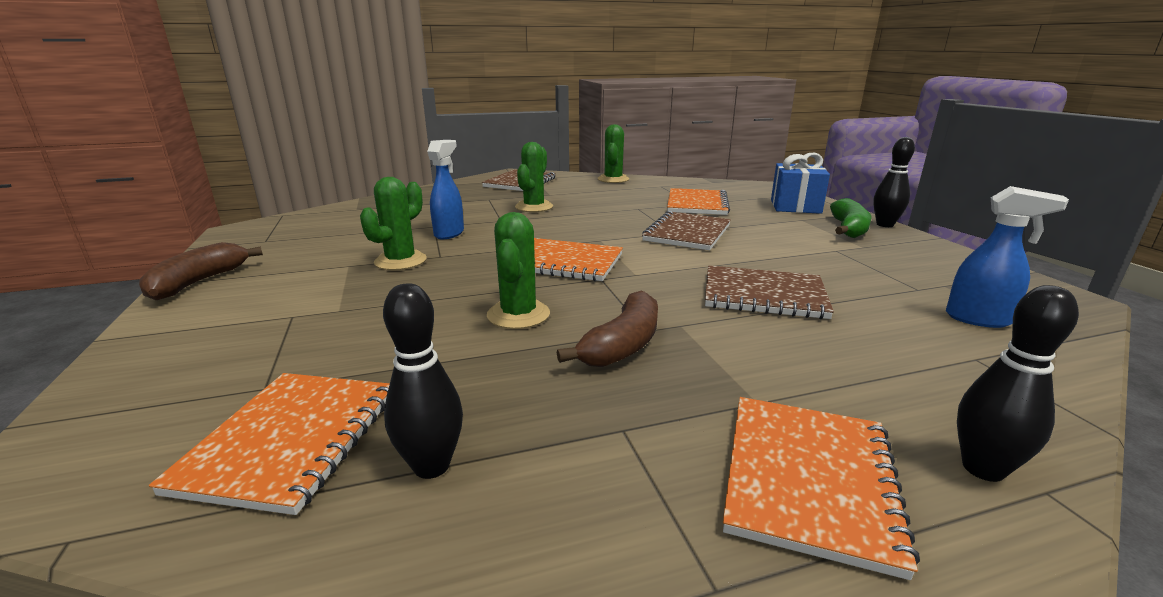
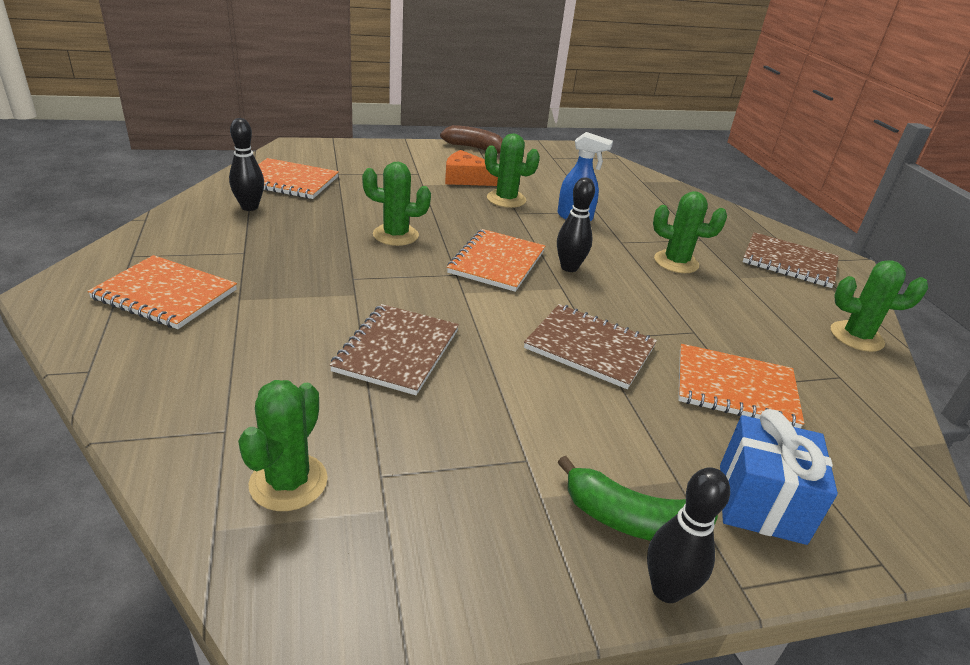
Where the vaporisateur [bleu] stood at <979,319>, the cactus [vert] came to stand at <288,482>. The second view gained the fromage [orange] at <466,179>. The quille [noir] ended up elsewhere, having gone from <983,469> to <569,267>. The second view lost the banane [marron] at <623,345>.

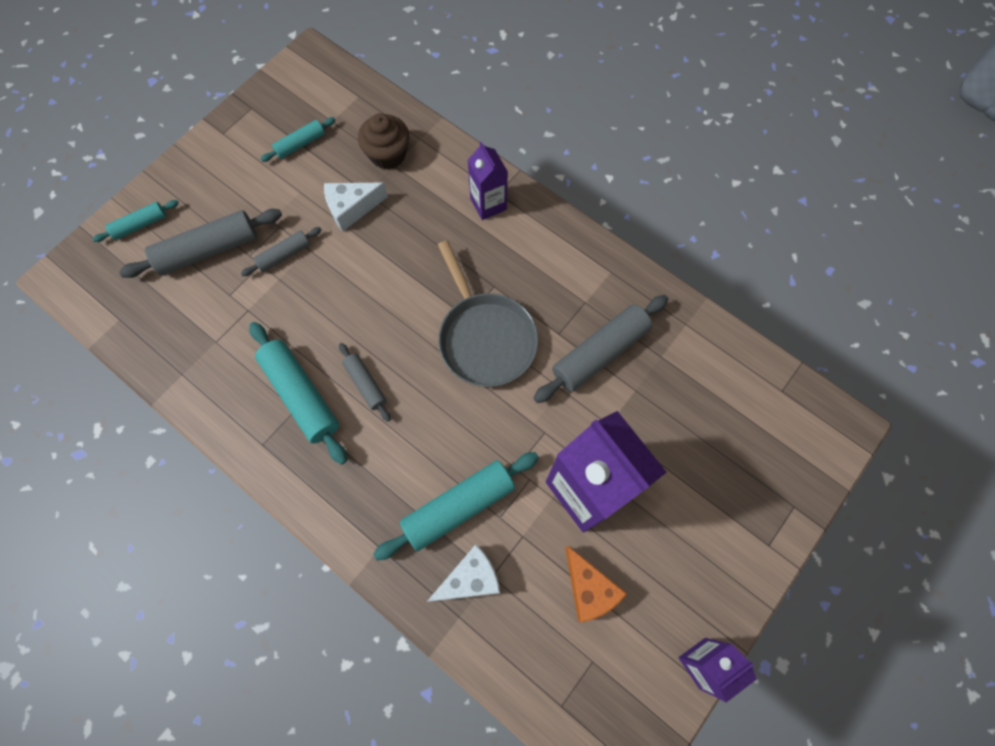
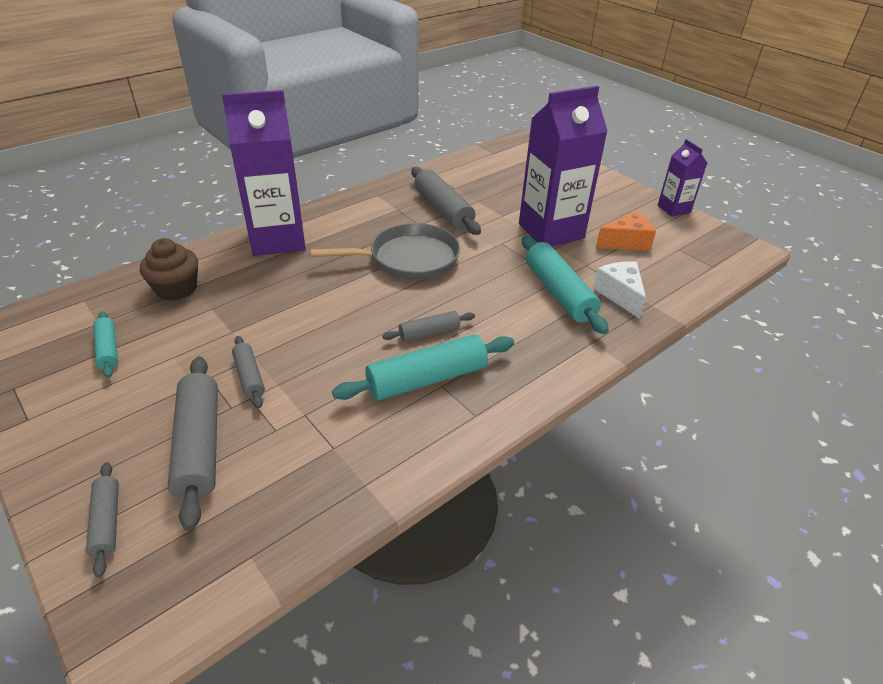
What was the rouleau à pâtisserie [turquoise] at <140,225> turned into the rouleau à pâtisserie [gris] at <107,522>. The size of the brique de lait [violet] at <488,204> changed by a factor of 1.94. The second view lost the fromage [blanc] at <352,209>.

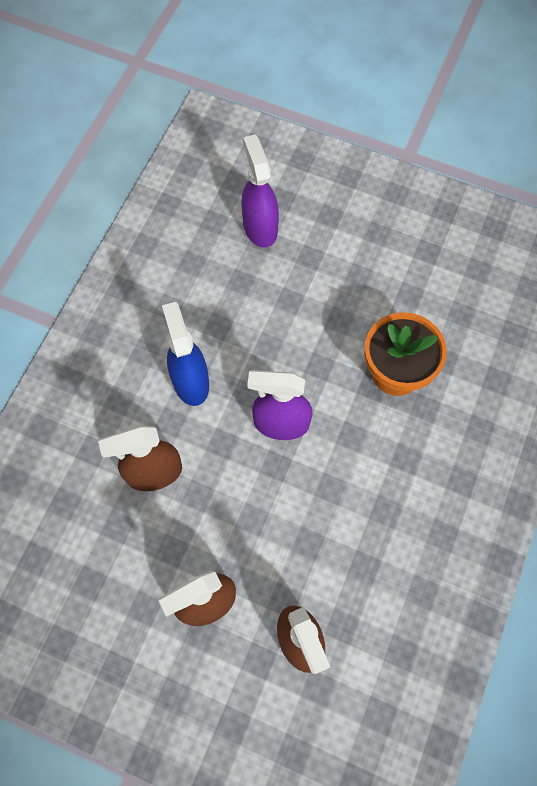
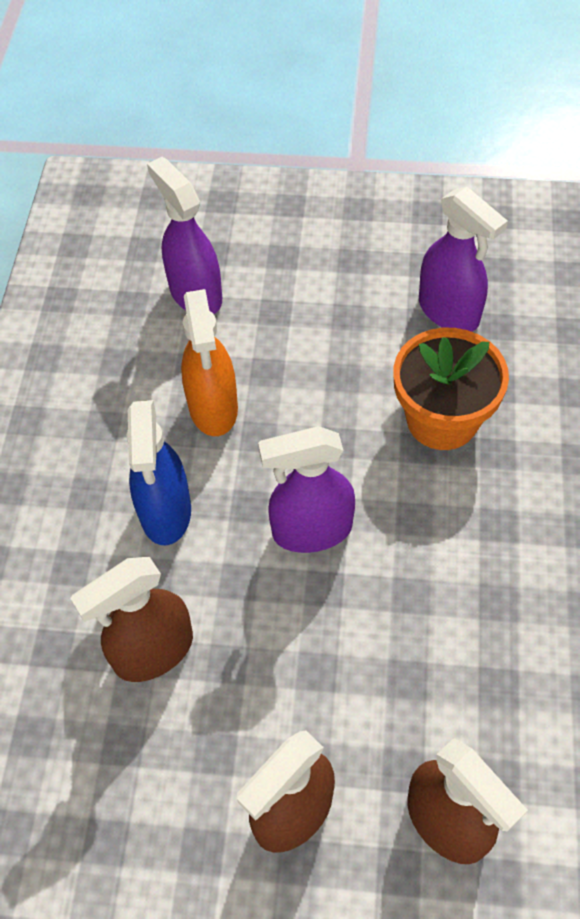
The vaporisateur [bleu] at <190,381> ended up facing another way, 150 degrees counterclockwise from before. The second view gained the vaporisateur [orange] at <213,408>. The second view gained the vaporisateur [violet] at <449,312>.

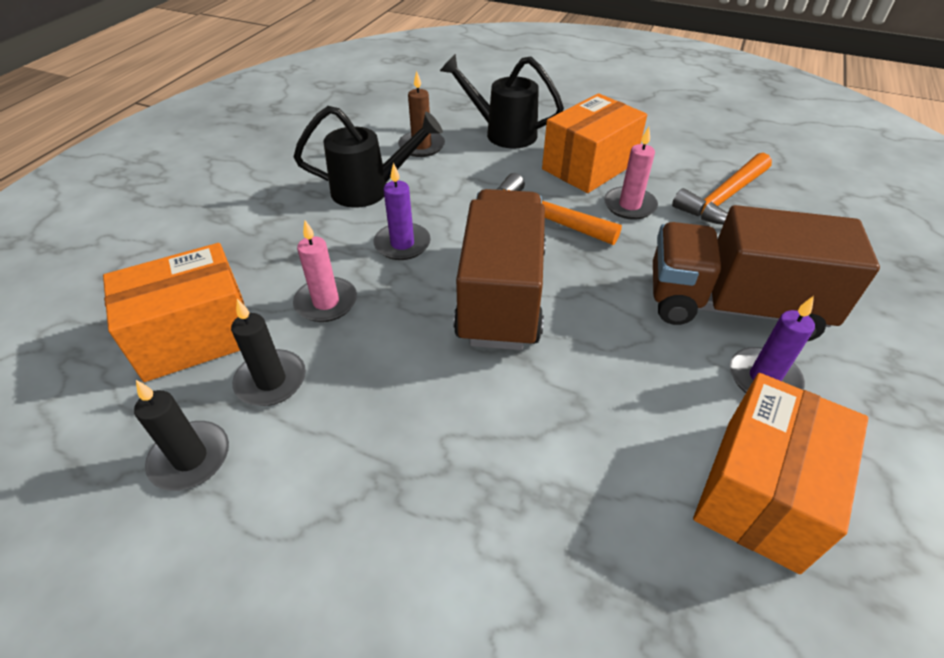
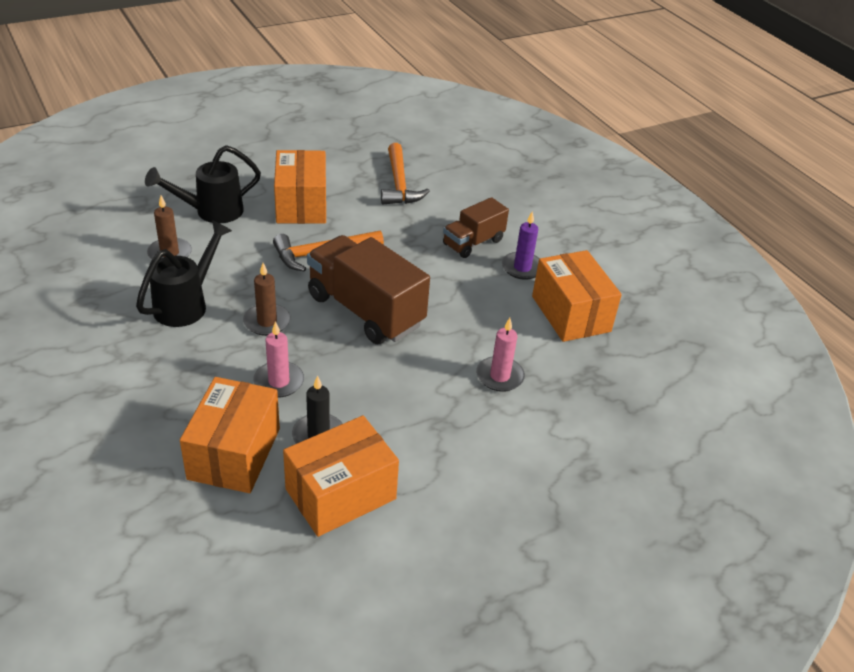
What was the bougie [violet] at <402,244> turned into the bougie [marron] at <267,322>. Where the bougie [noir] stood at <190,458>, the boîte [orange] came to stand at <340,494>. The size of the camion [marron] at <732,306> changed by a factor of 0.57. The bougie [rose] ended up elsewhere, having gone from <629,205> to <499,376>.

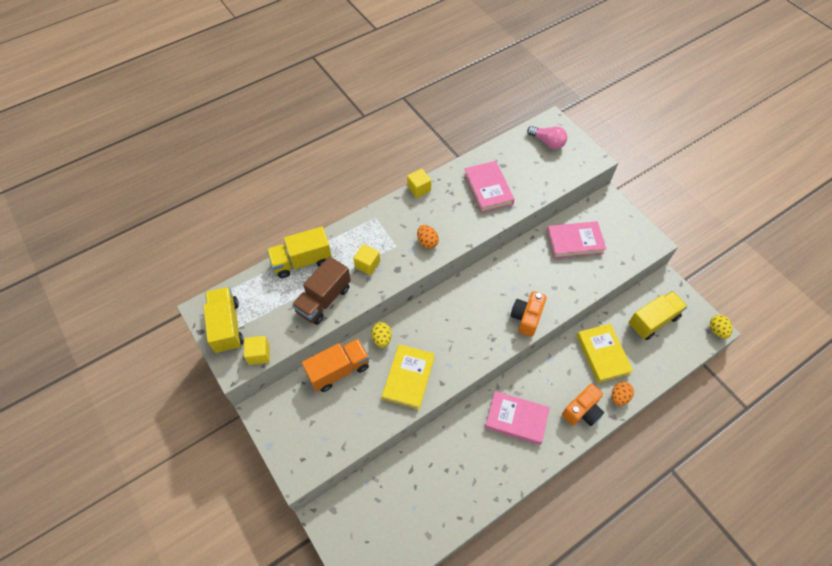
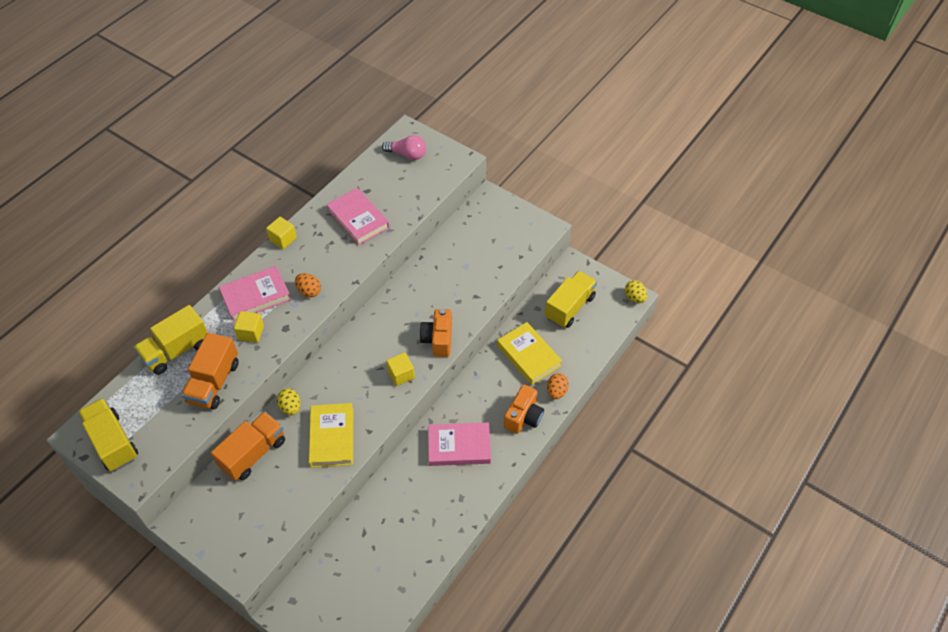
What was the camion [marron] at <323,299> turned into the camion [orange] at <214,382>. The livre [rose] ended up elsewhere, having gone from <574,242> to <256,296>. The cube [jaune] ended up elsewhere, having gone from <259,354> to <401,374>.

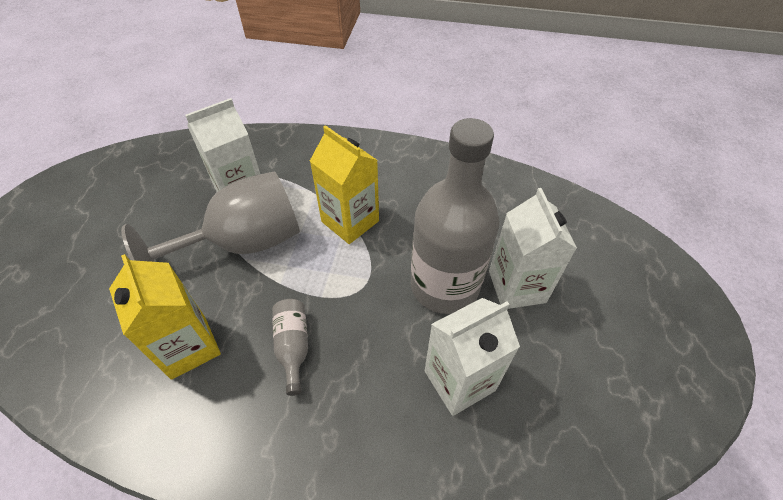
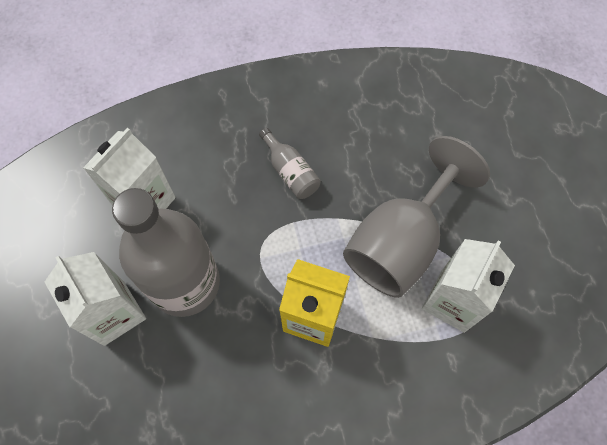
The second view lost the brique de lait [jaune] at <188,347>.

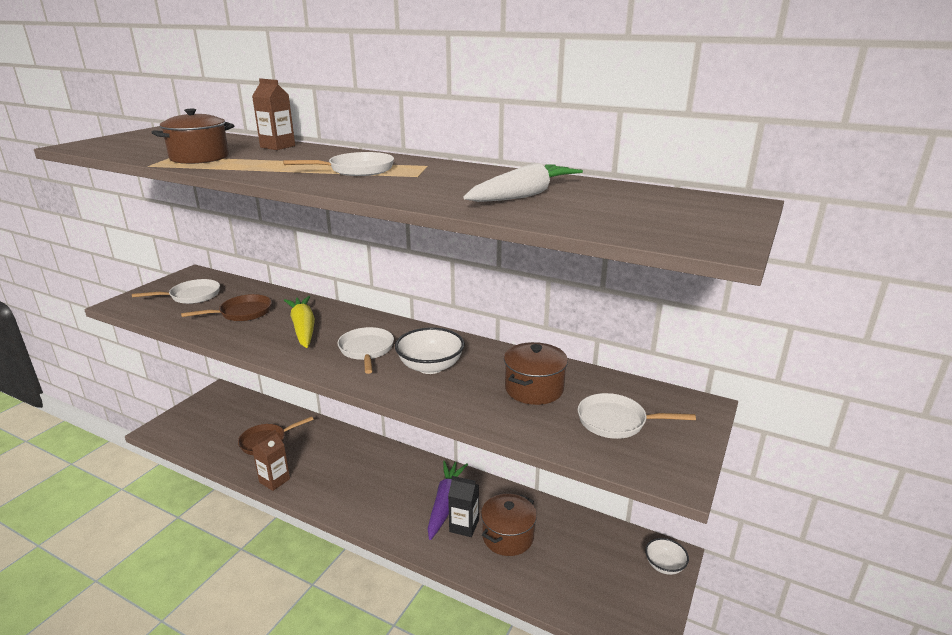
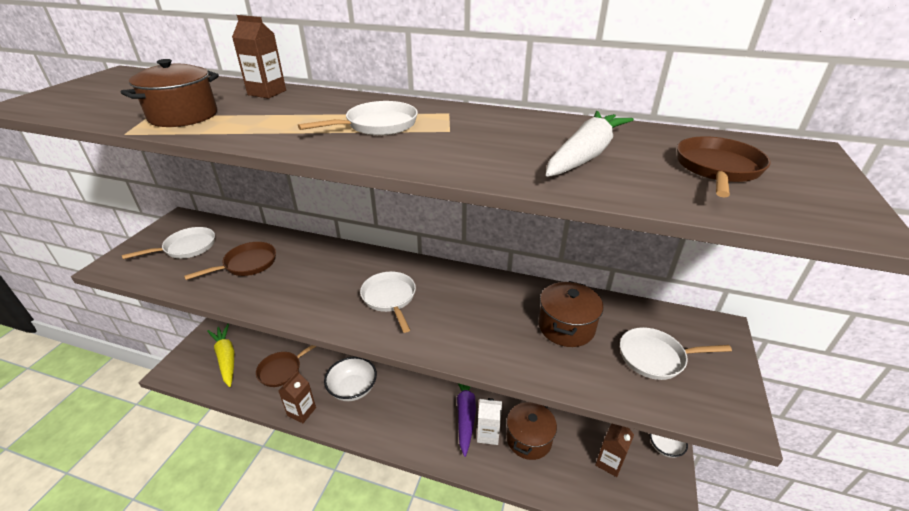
The carotte [jaune] ended up elsewhere, having gone from <303,328> to <226,358>. The bol [blanc] ended up elsewhere, having gone from <430,366> to <353,389>. What was the brique de lait [noir] at <464,526> turned into the brique de lait [blanc] at <488,434>. The second view gained the brique de lait [marron] at <609,462>. The second view gained the poêle [marron] at <717,169>.

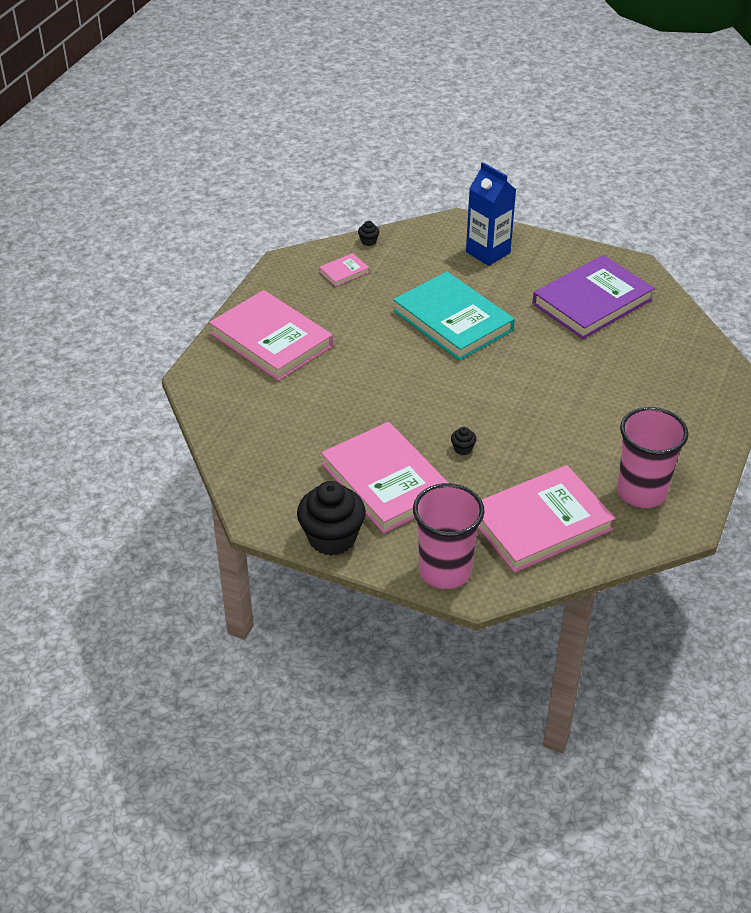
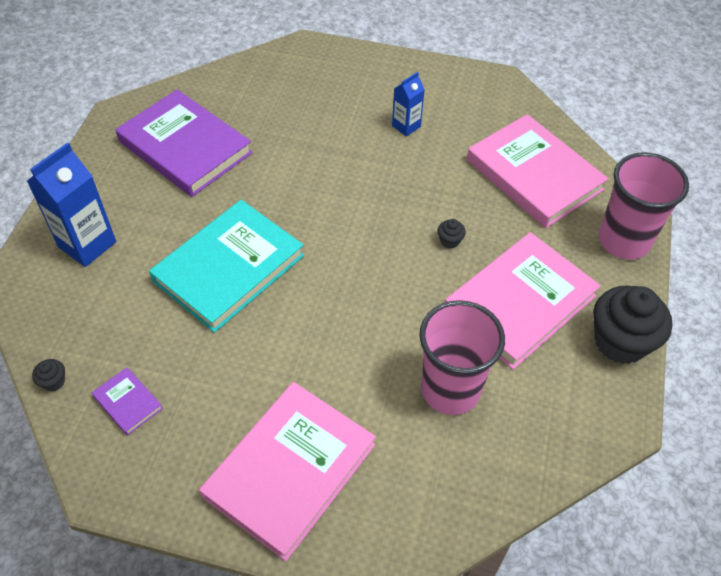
What was the livre [rose] at <344,272> turned into the livre [violet] at <128,402>. The second view gained the brique de lait [bleu] at <406,126>. The gobelet [rose] ended up elsewhere, having gone from <641,492> to <450,390>.

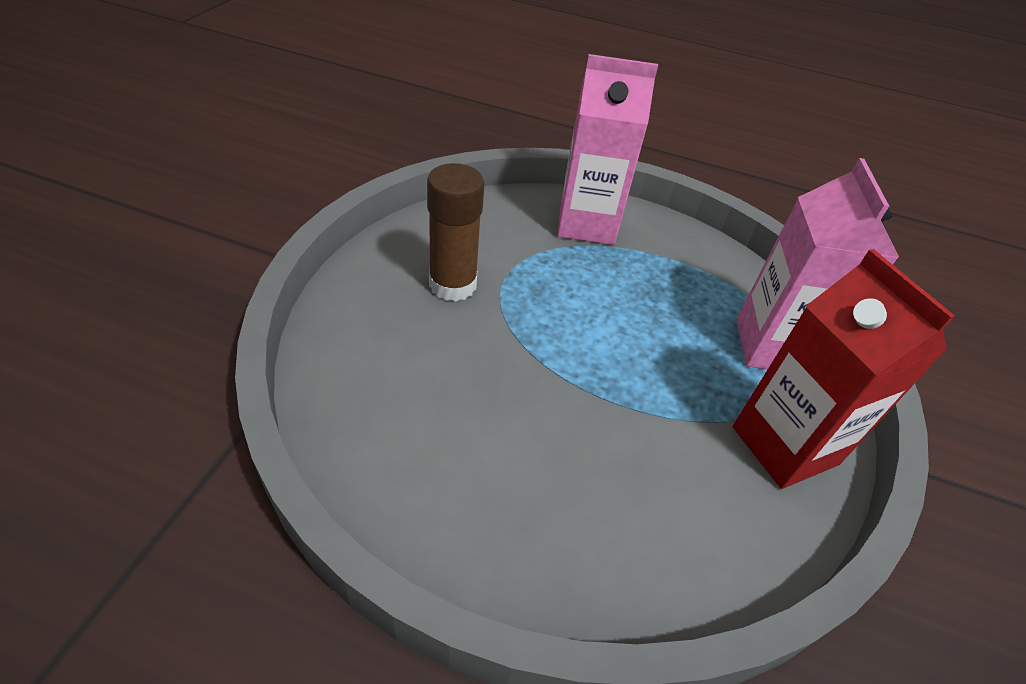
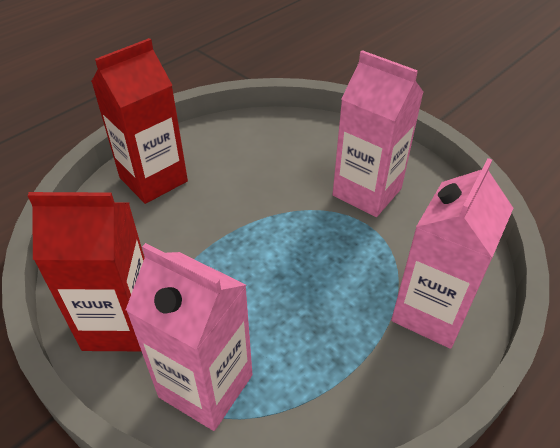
The second view gained the brique de lait [rouge] at <153,179>. Where the bâton de colle [marron] stood at <453,285>, the brique de lait [rose] came to stand at <367,192>.

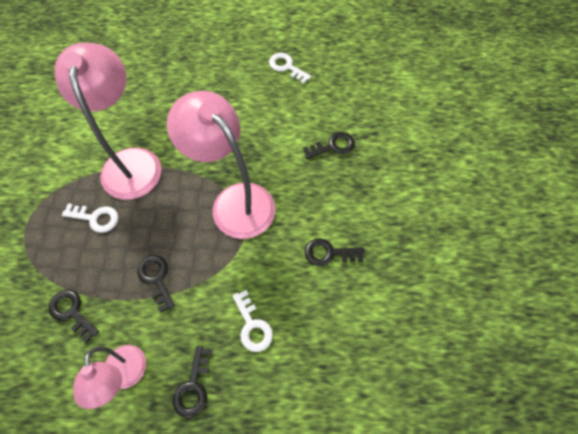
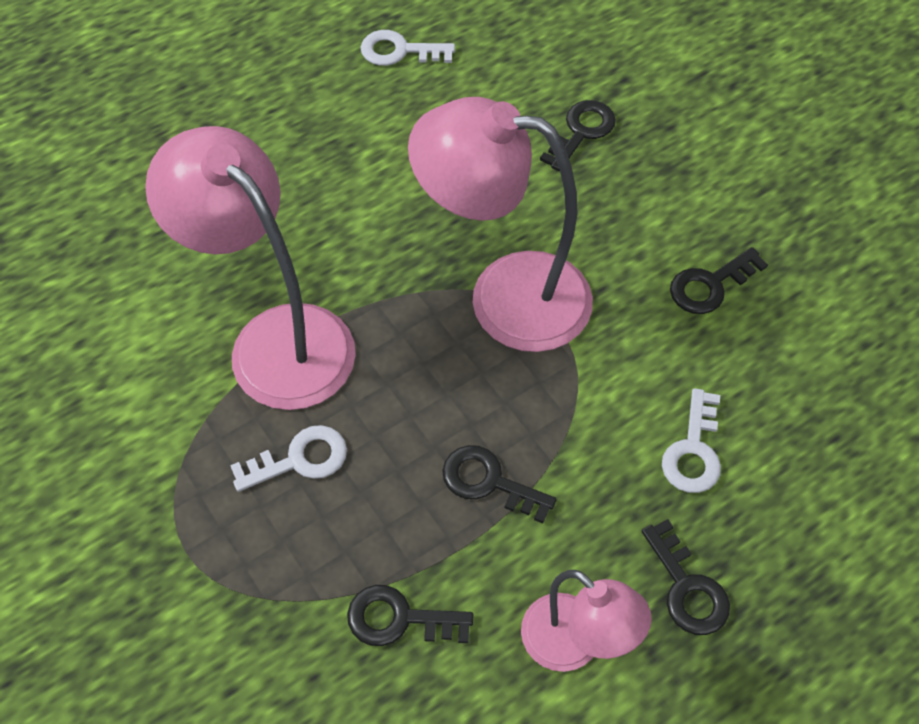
The clé [blanc] at <252,325> ended up facing another way, 75 degrees clockwise from before.

